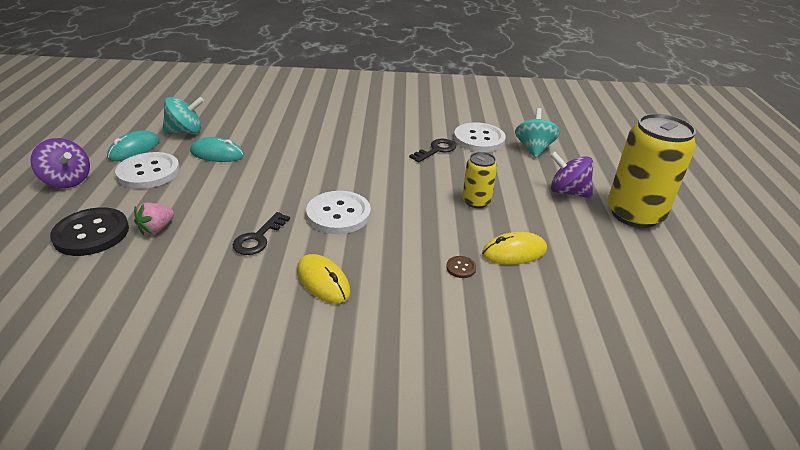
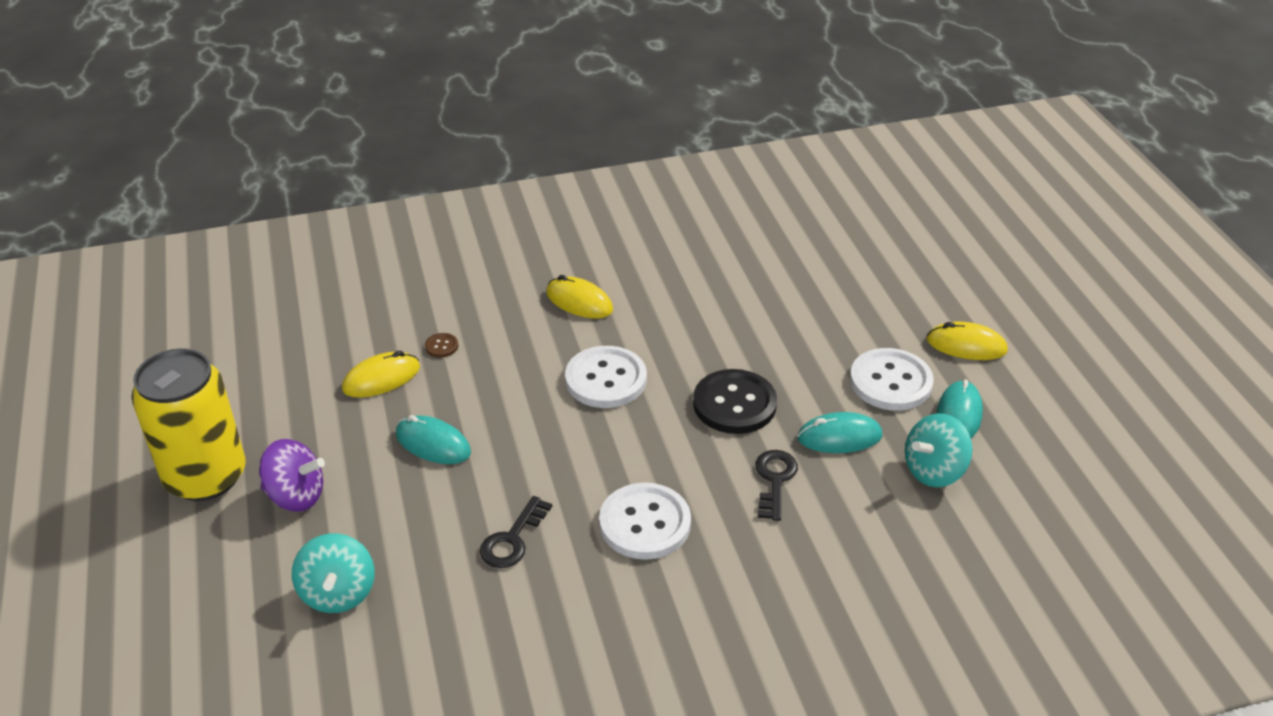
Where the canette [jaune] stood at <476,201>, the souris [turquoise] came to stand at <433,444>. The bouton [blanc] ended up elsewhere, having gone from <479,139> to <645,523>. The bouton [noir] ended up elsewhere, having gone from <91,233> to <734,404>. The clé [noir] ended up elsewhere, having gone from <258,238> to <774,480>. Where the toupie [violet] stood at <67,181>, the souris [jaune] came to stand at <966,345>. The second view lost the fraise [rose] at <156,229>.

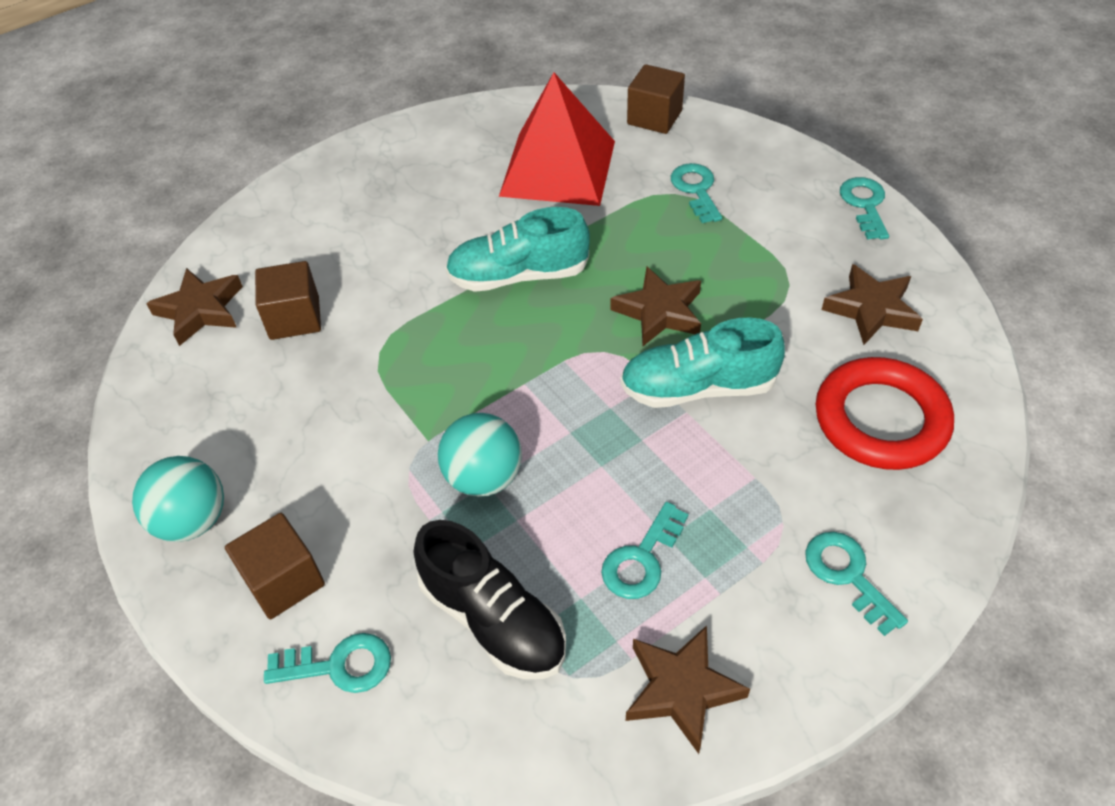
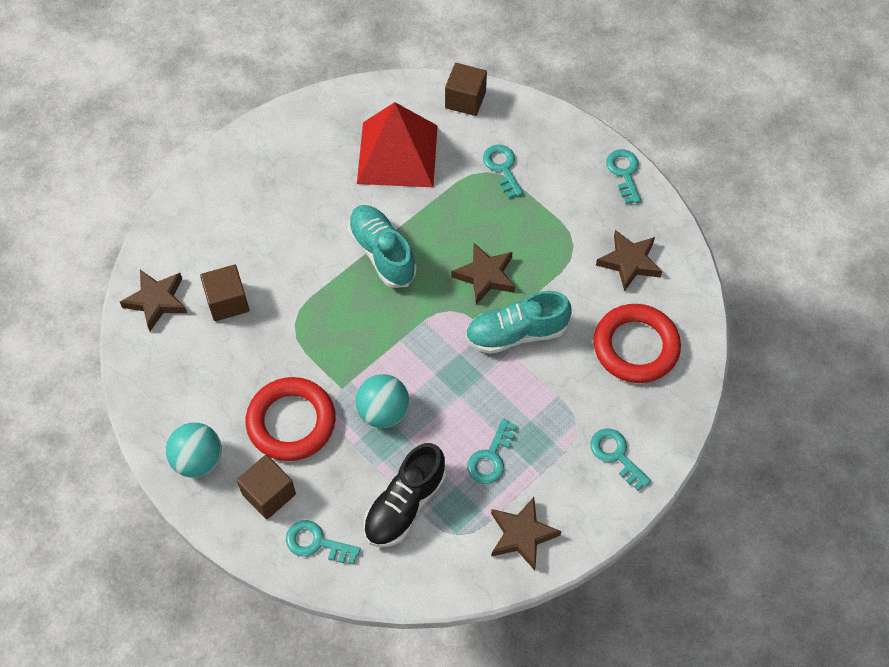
The second view gained the anneau [rouge] at <291,422>. The clé [turquoise] at <339,665> ended up facing another way, 150 degrees counterclockwise from before. The chaussure [turquoise] at <518,275> ended up facing another way, 75 degrees clockwise from before. The chaussure [noir] at <493,619> ended up facing another way, 90 degrees clockwise from before.

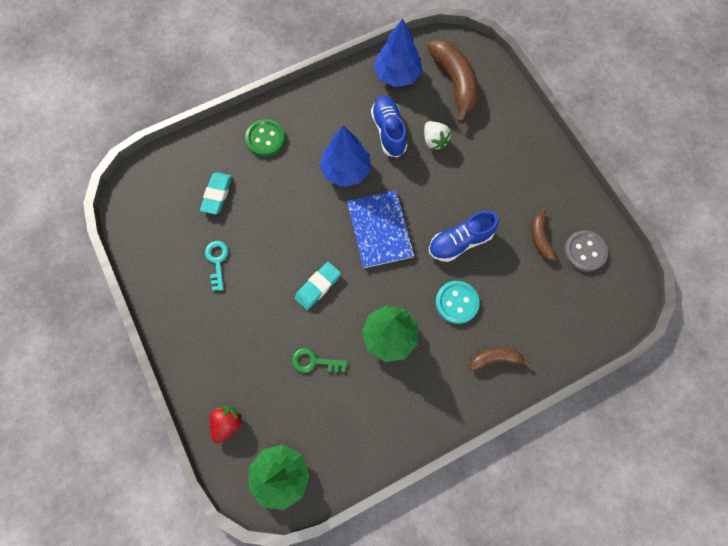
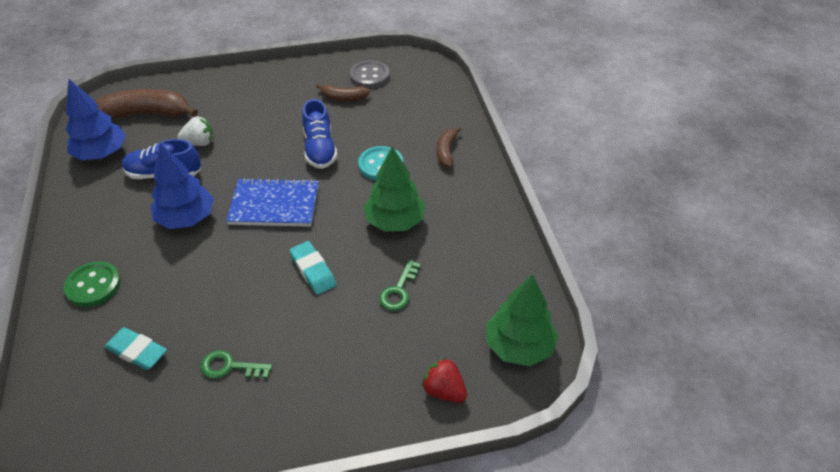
What was the clé [turquoise] at <217,261> turned into the clé [vert] at <230,367>.

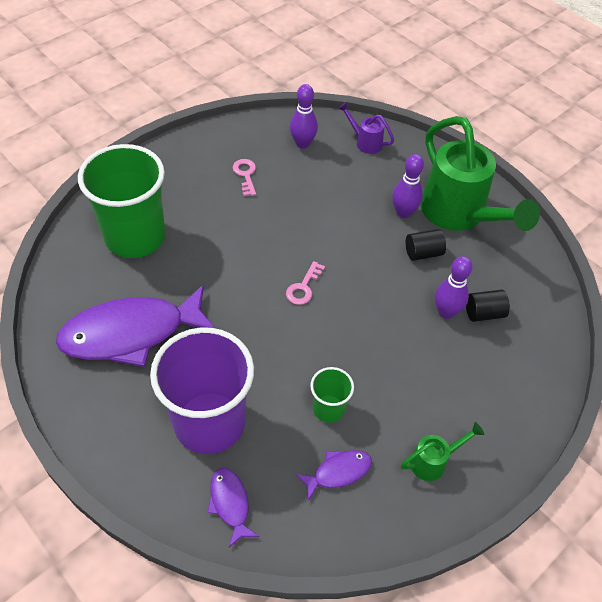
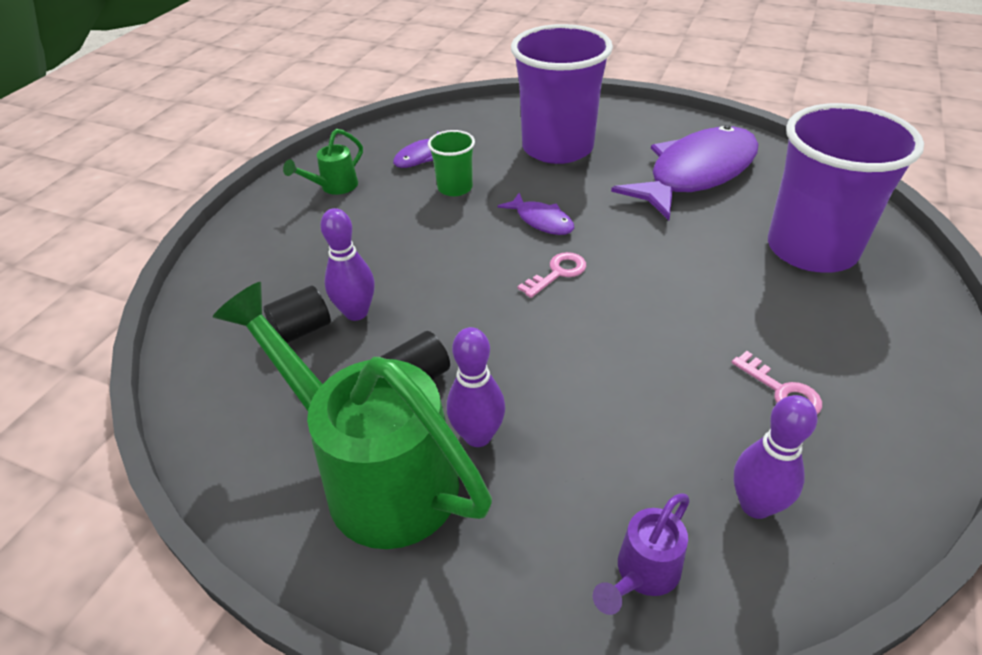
The poisson [violet] ended up elsewhere, having gone from <230,503> to <541,221>. The clé [rose] at <303,287> ended up facing another way, 45 degrees clockwise from before. The arrosoir [violet] at <365,142> ended up facing another way, 120 degrees clockwise from before. What was the gobelet [vert] at <135,237> turned into the gobelet [violet] at <811,249>.

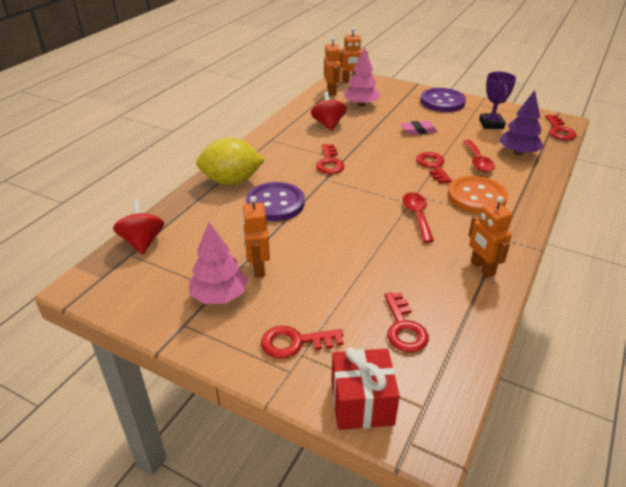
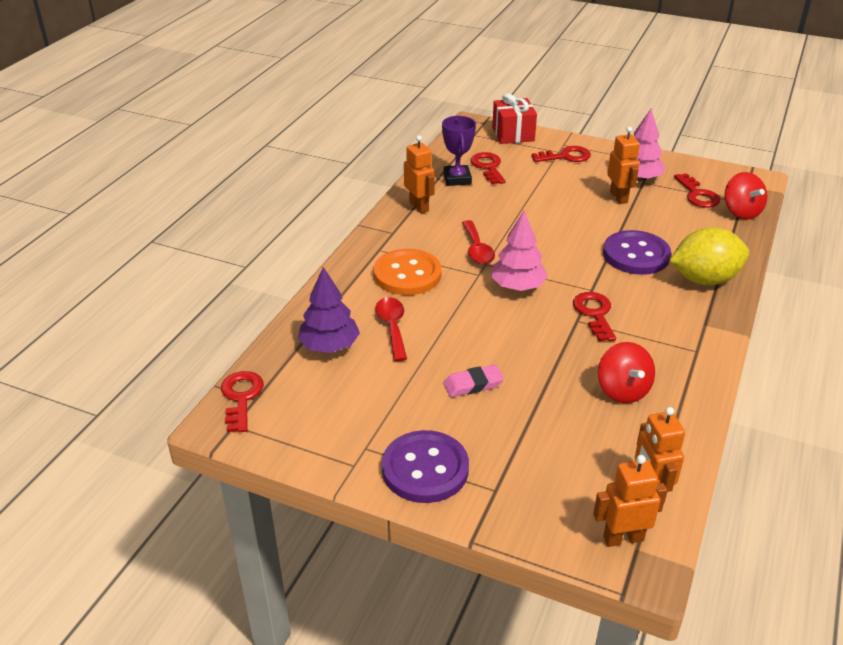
The trophée [violet] ended up elsewhere, having gone from <491,124> to <457,179>. The arbre [rose] ended up elsewhere, having gone from <361,104> to <517,286>. The clé [rouge] ended up elsewhere, having gone from <433,166> to <697,195>.

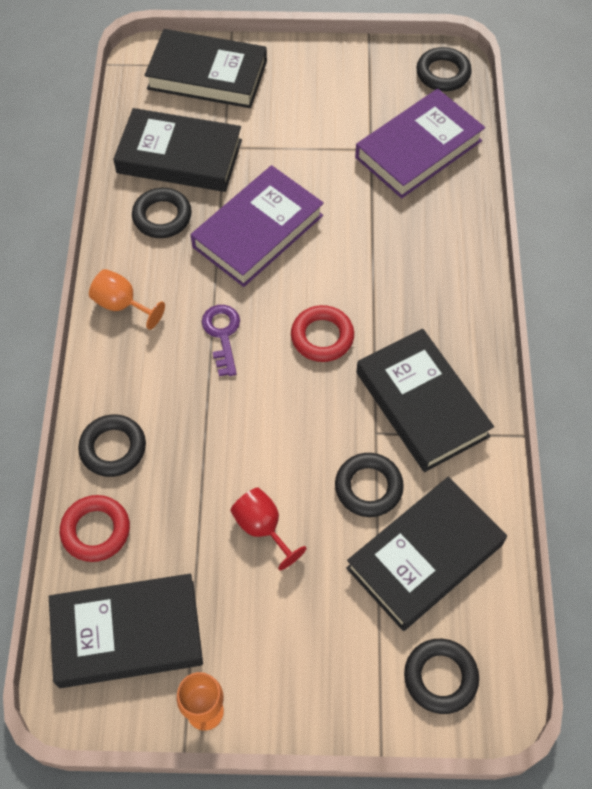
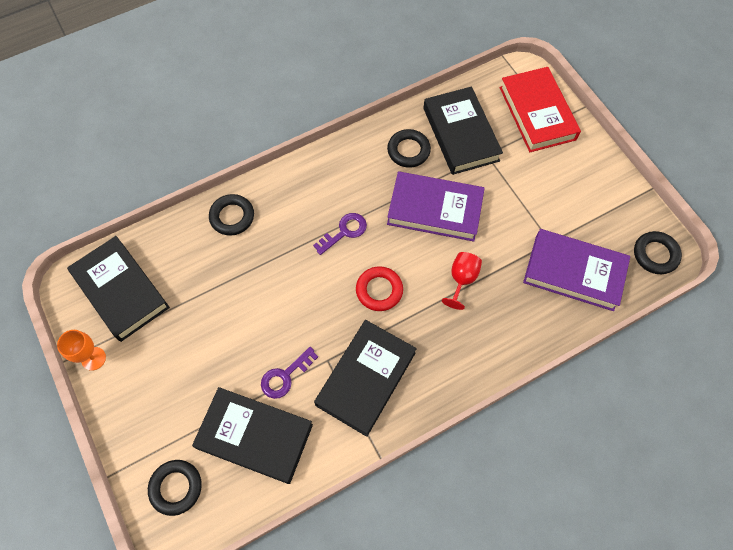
Where the anneau [noir] stood at <368,487>, the clé [violet] came to stand at <285,376>. The verre à pied [rouge] ended up elsewhere, having gone from <263,528> to <461,280>. What was the livre [noir] at <207,75> turned into the livre [rouge] at <537,113>. The second view lost the anneau [rouge] at <96,530>. The second view lost the verre à pied [orange] at <122,305>.

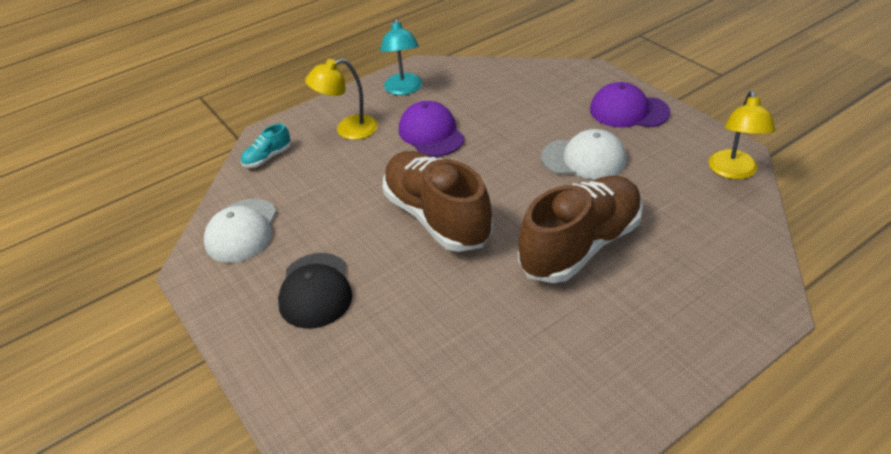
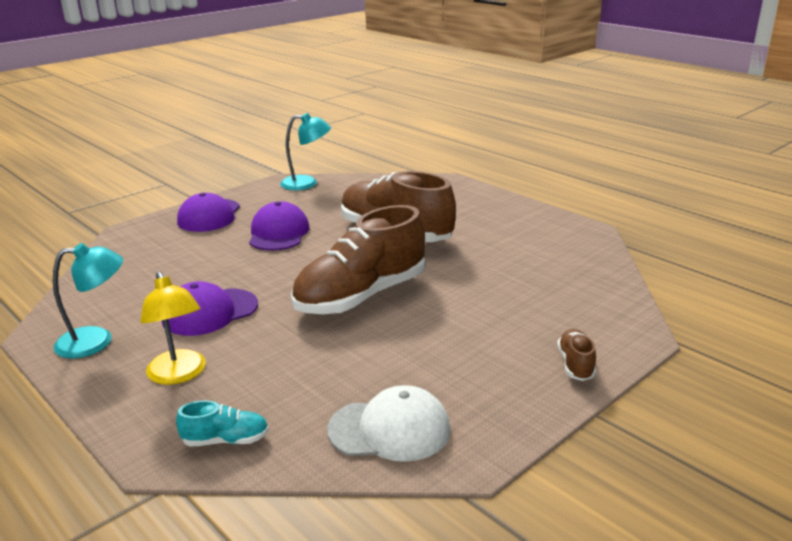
The chaussure [turquoise] at <267,157> ended up facing another way, 45 degrees counterclockwise from before. What was the casquette [blanc] at <584,159> turned into the casquette [violet] at <278,233>. What was the lampe [jaune] at <733,172> turned into the lampe [turquoise] at <307,183>. The second view gained the chaussure [marron] at <575,364>. The second view lost the casquette [noir] at <315,290>.

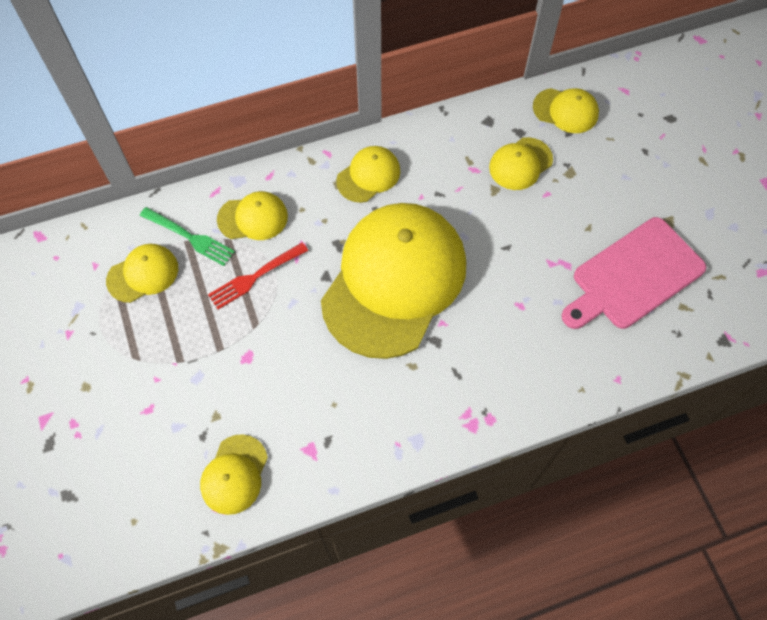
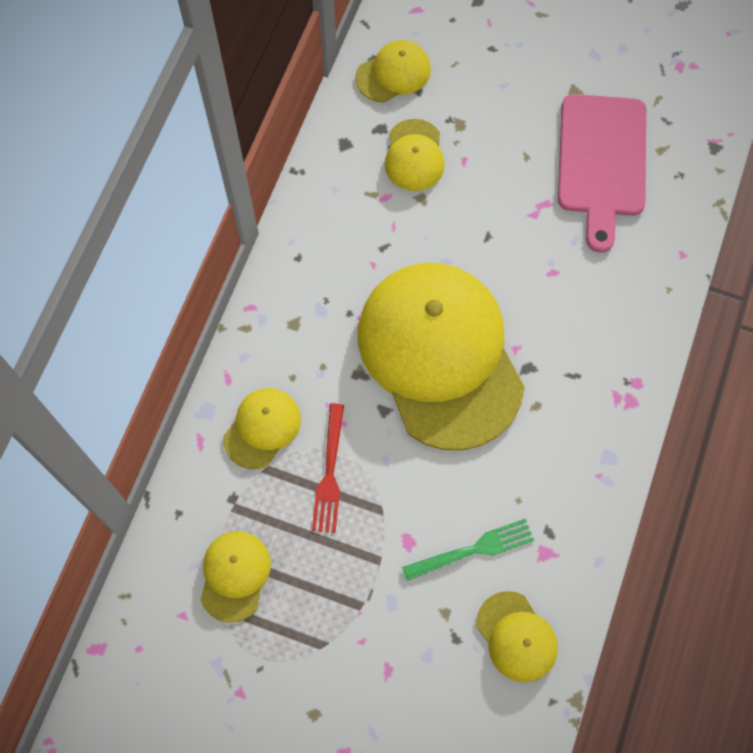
The fourchette [vert] ended up elsewhere, having gone from <189,237> to <473,550>. The second view lost the casquette [jaune] at <368,176>.

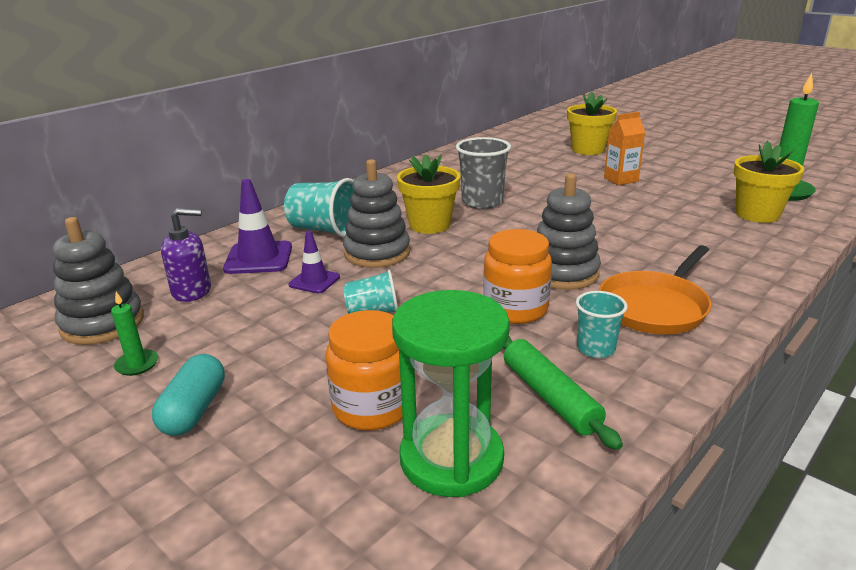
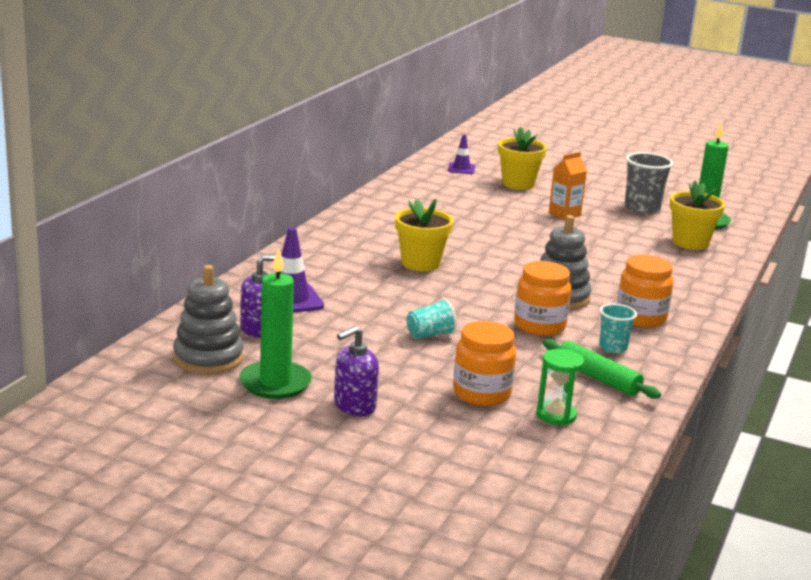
The size of the bougie [vert] at <137,364> changed by a factor of 2.09. Where the gélule [turquoise] stood at <194,410>, the distributeur de savon [violet] came to stand at <354,406>. The cône de chantier [violet] ended up elsewhere, having gone from <314,281> to <461,169>. The size of the sablier [vert] at <451,459> changed by a factor of 0.57. Where the poêle [orange] stood at <655,307>, the bocal [orange] came to stand at <641,318>. The gobelet [gris] ended up elsewhere, having gone from <482,202> to <642,208>. The second view lost the gobelet [turquoise] at <326,230>. The second view lost the jouet à empiler [gris] at <377,253>.

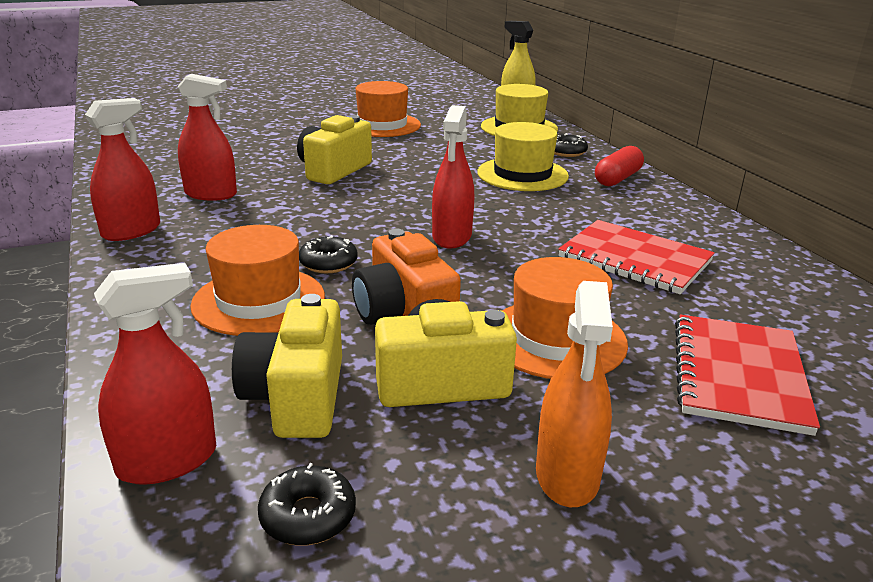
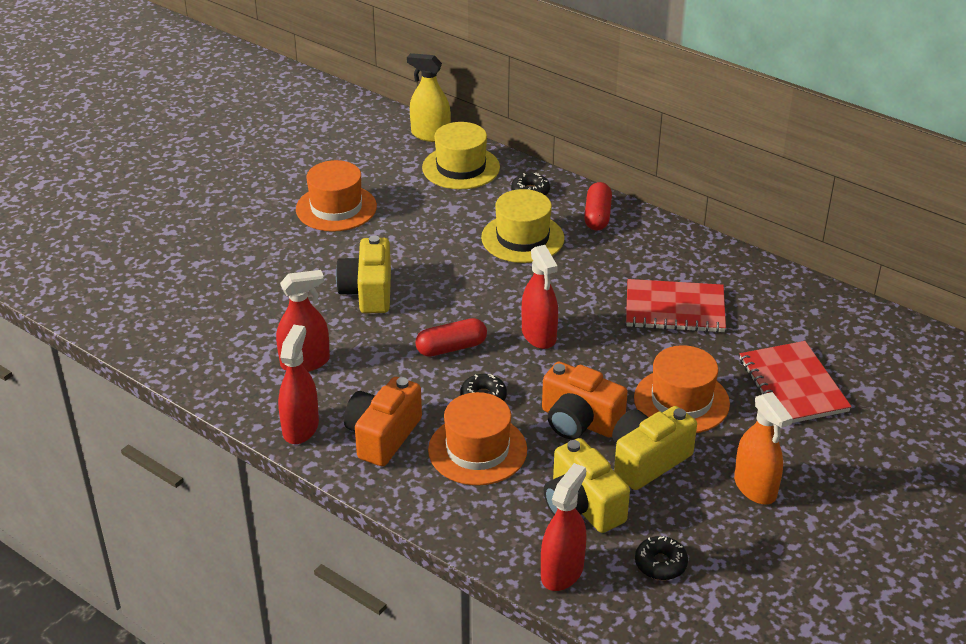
The second view gained the appareil photo [orange] at <382,436>. The second view gained the gélule [rouge] at <451,348>.

